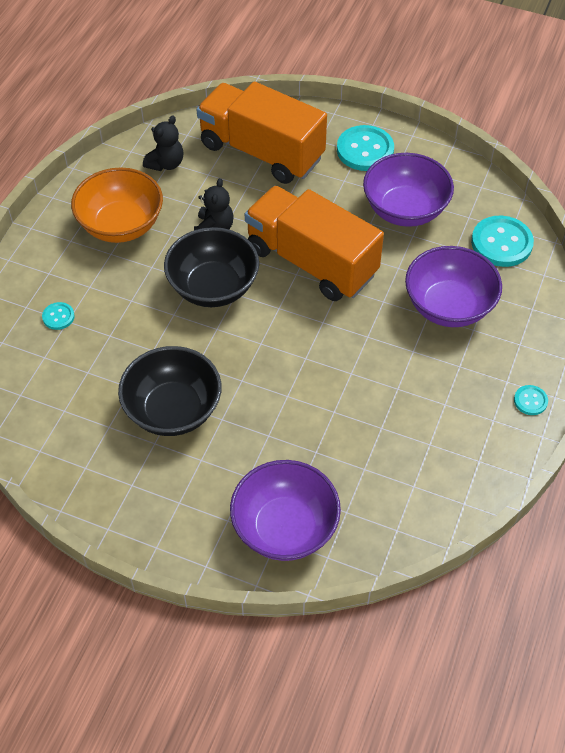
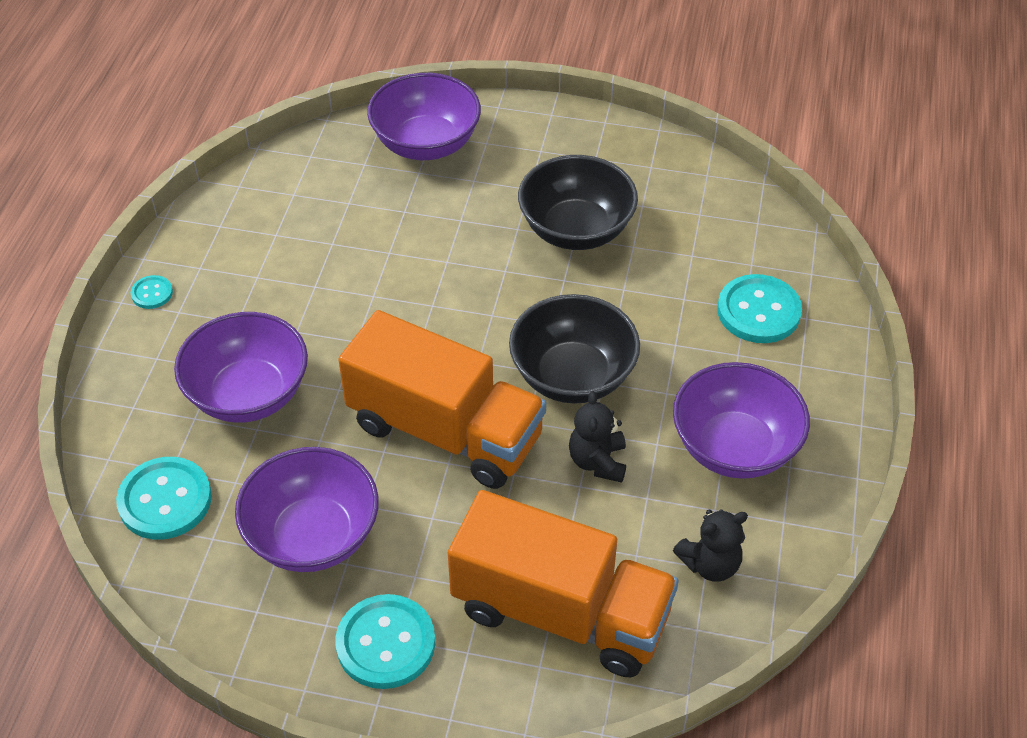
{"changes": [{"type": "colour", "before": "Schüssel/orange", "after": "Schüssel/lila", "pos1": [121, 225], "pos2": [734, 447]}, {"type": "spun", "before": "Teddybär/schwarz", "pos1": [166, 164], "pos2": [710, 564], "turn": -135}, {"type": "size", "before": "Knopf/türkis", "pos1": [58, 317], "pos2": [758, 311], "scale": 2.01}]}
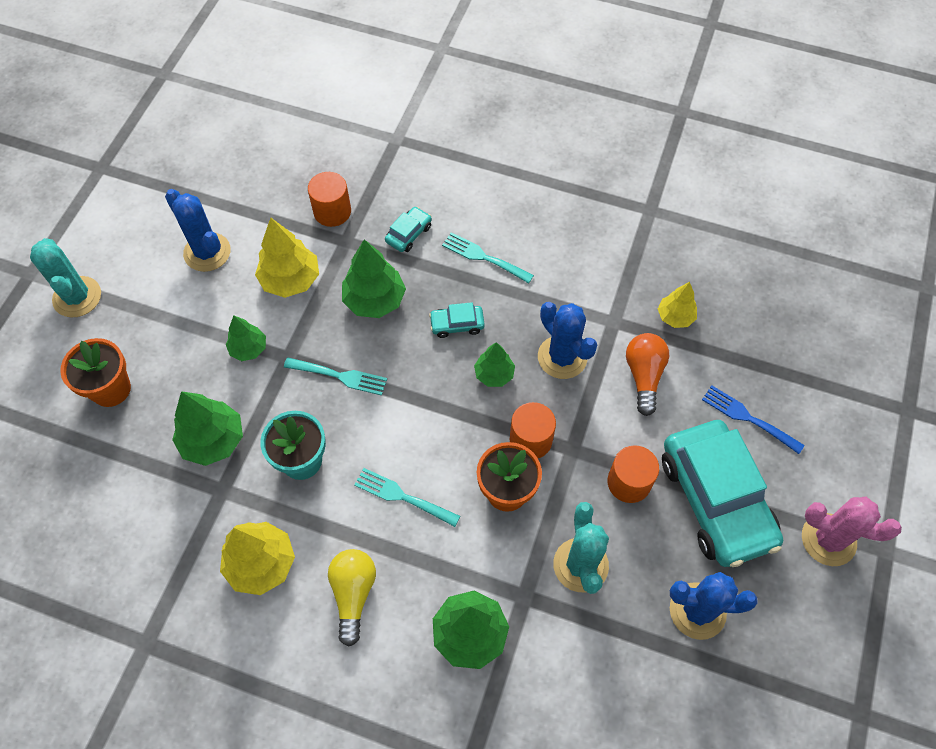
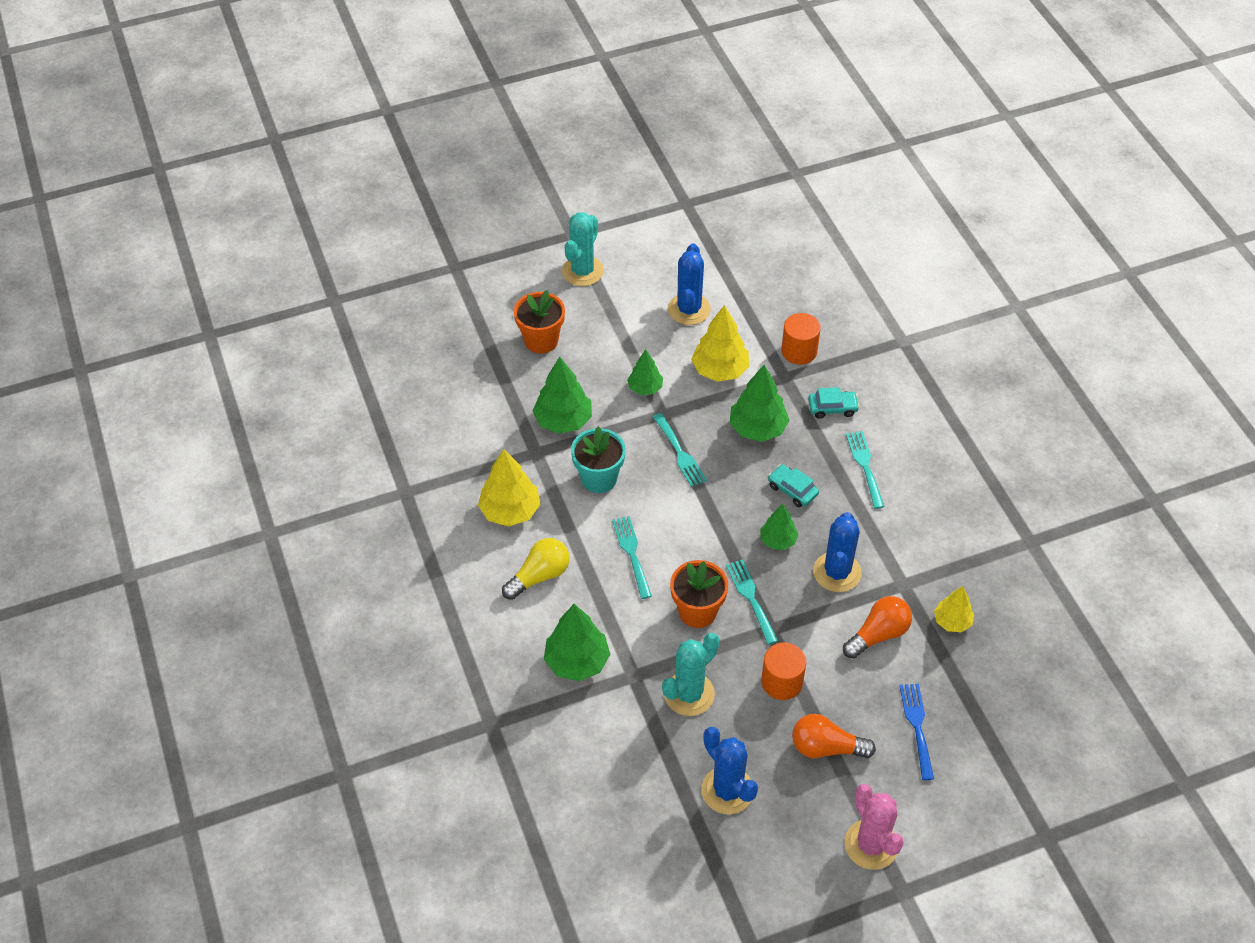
{"changes": [{"type": "exchanged", "before": "Vollzylinder/orange", "after": "Gabel/türkis", "pos1": [530, 440], "pos2": [751, 598]}, {"type": "exchanged", "before": "Auto/türkis", "after": "Glühbirne/orange", "pos1": [716, 499], "pos2": [826, 747]}]}
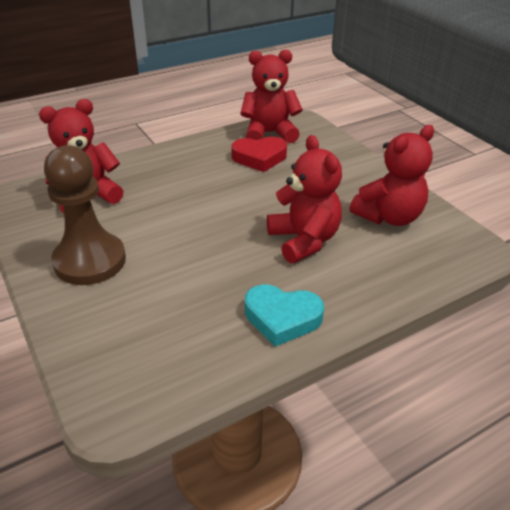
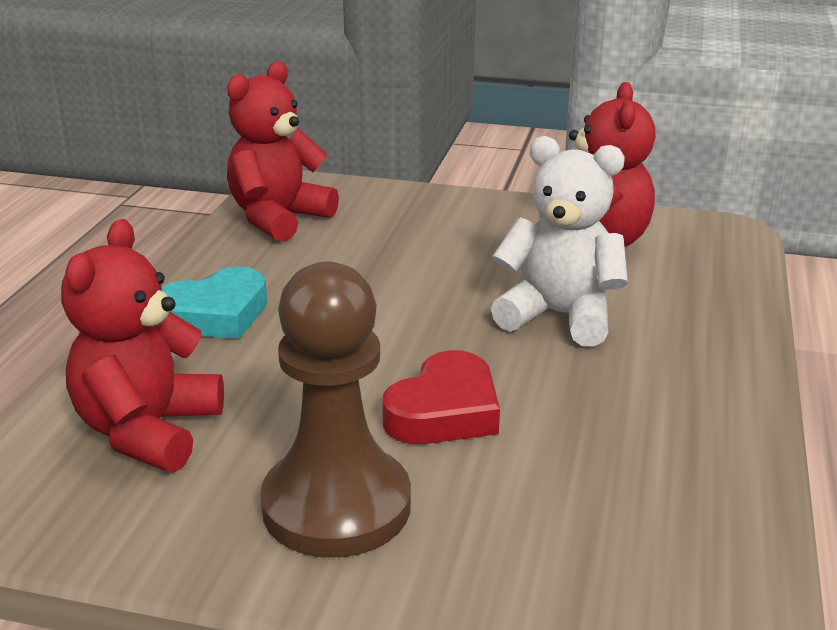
{"changes": [{"type": "relocated", "before": "Herz/rot", "pos1": [259, 158], "pos2": [444, 411]}, {"type": "relocated", "before": "Herz/türkis", "pos1": [282, 318], "pos2": [215, 314]}, {"type": "colour", "before": "Teddybär/rot", "after": "Teddybär/weiß", "pos1": [304, 240], "pos2": [559, 316]}]}
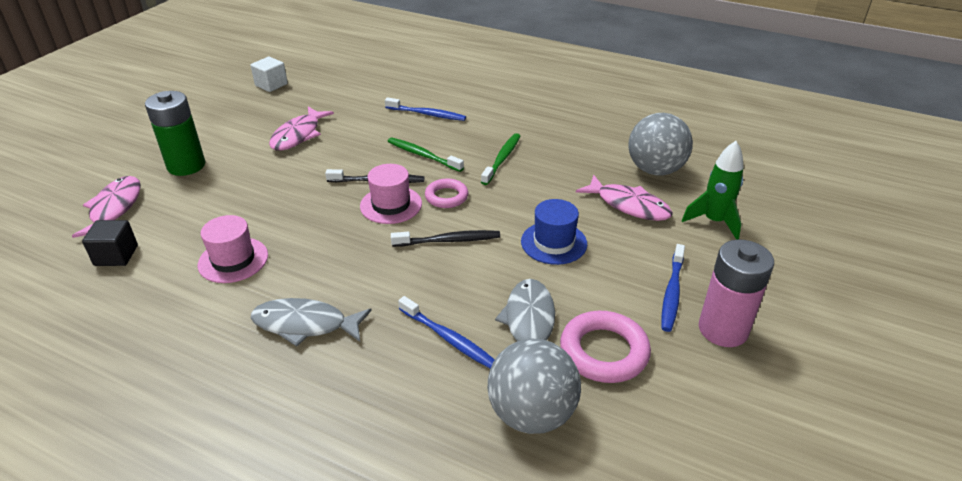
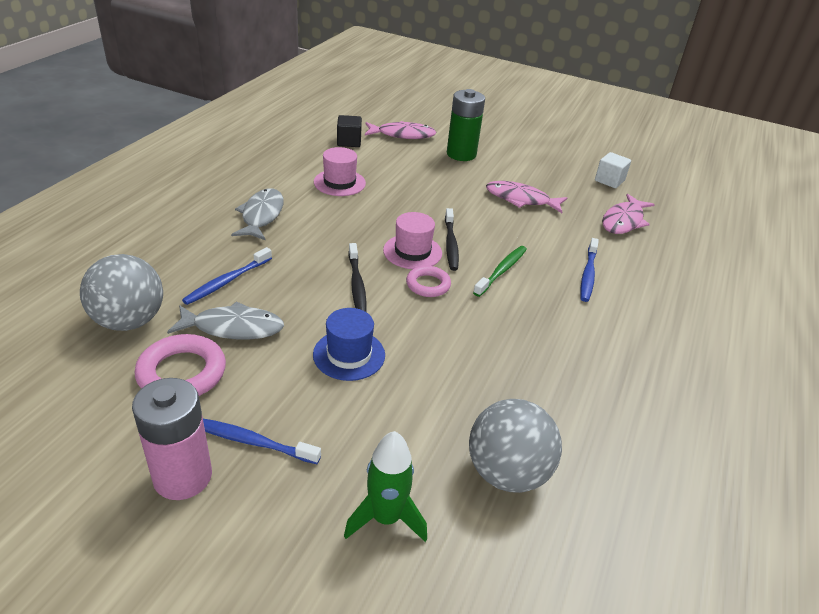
{"changes": [{"type": "missing", "before": "Zahnbürste/grün", "pos1": [502, 159]}, {"type": "relocated", "before": "Fisch/rosa", "pos1": [629, 205], "pos2": [623, 221]}]}
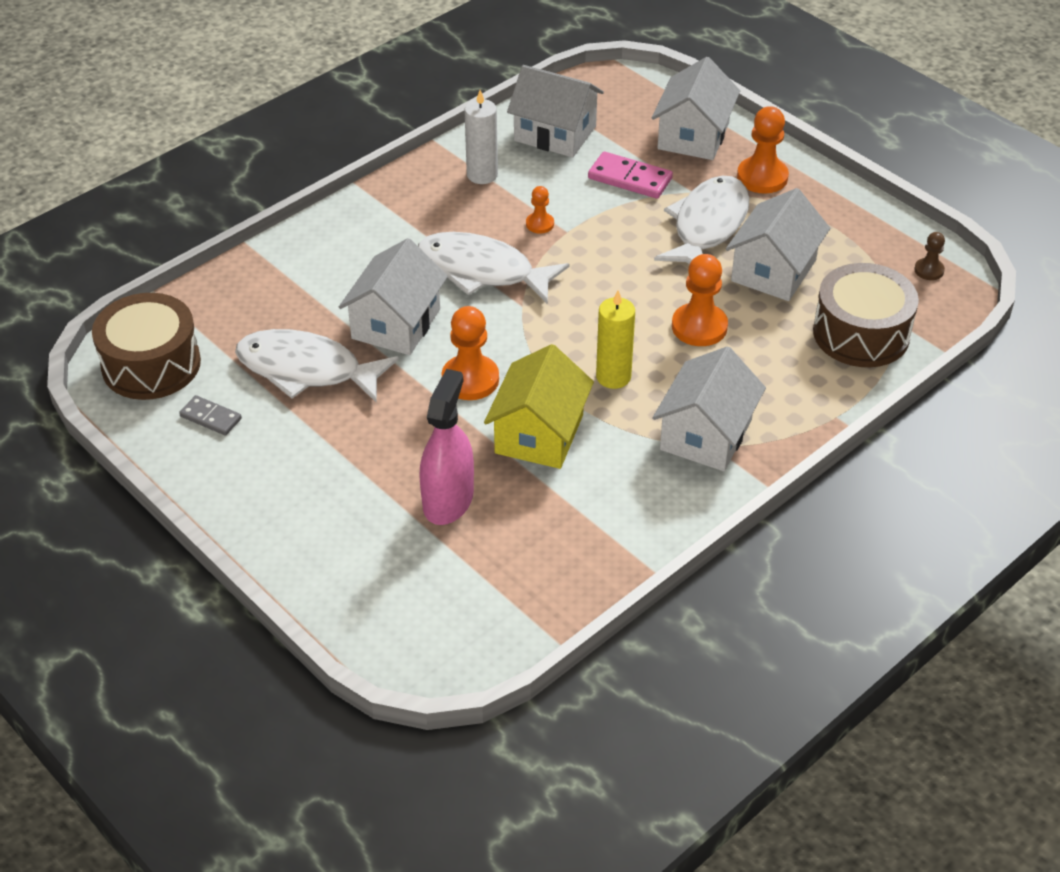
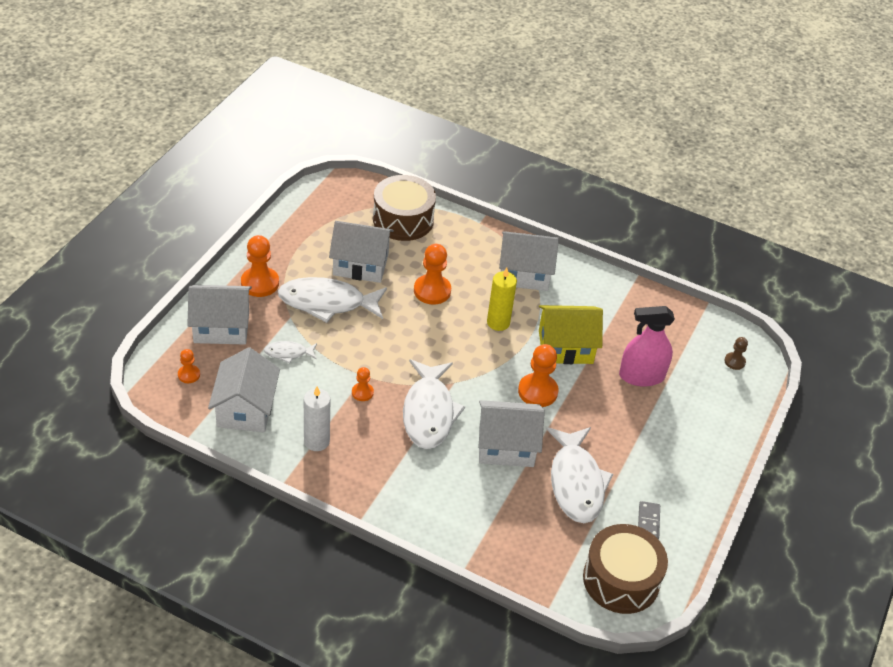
{"changes": [{"type": "appeared", "after": "Bauer/orange", "pos2": [189, 375]}, {"type": "relocated", "before": "Bauer/braun", "pos1": [929, 270], "pos2": [734, 362]}, {"type": "exchanged", "before": "Dominostein/rosa", "after": "Fisch/weiß", "pos1": [630, 179], "pos2": [288, 353]}]}
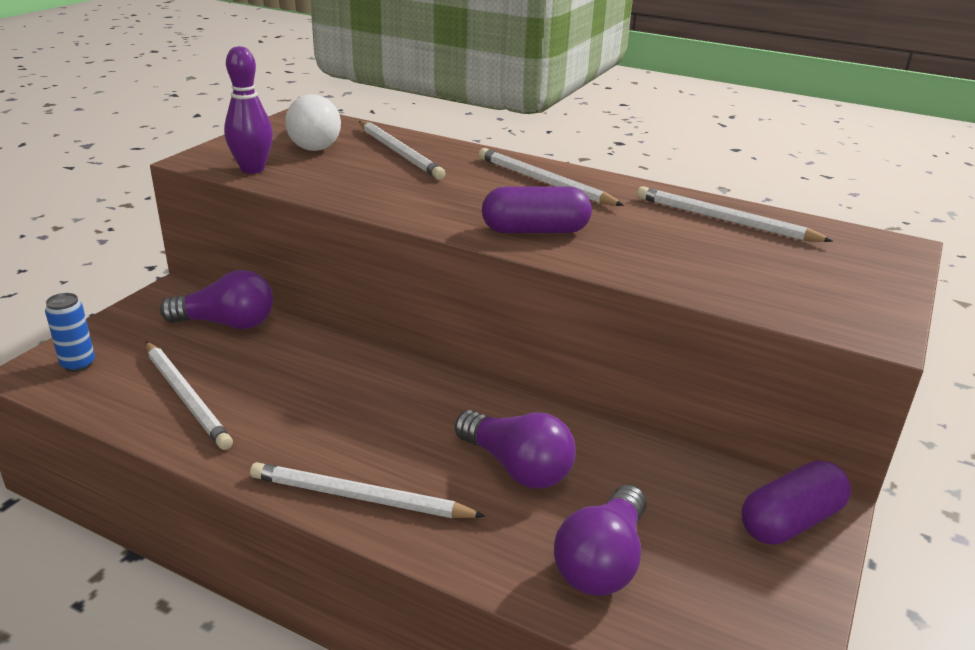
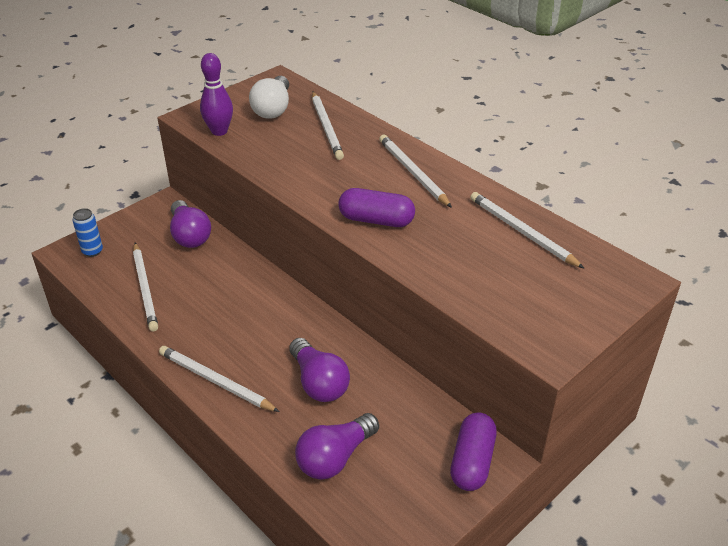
{"changes": [{"type": "spun", "before": "Glühbirne/lila", "pos1": [227, 323], "pos2": [189, 235], "turn": 45}, {"type": "spun", "before": "Kapsel/lila", "pos1": [790, 521], "pos2": [472, 461], "turn": -60}]}
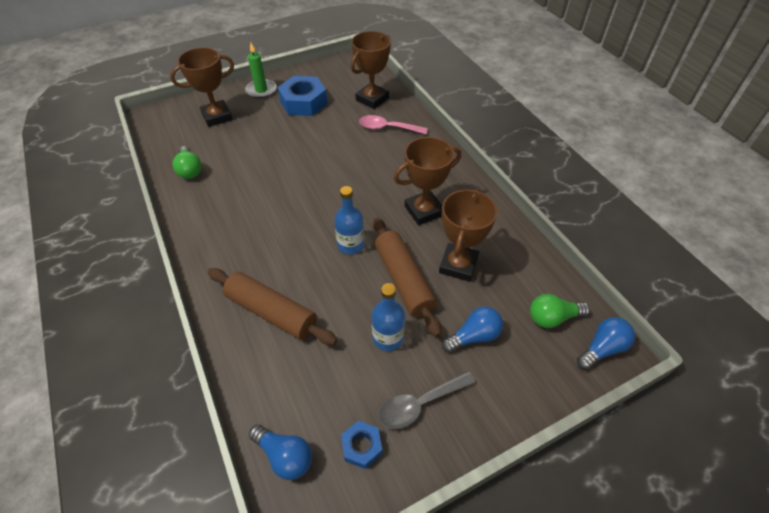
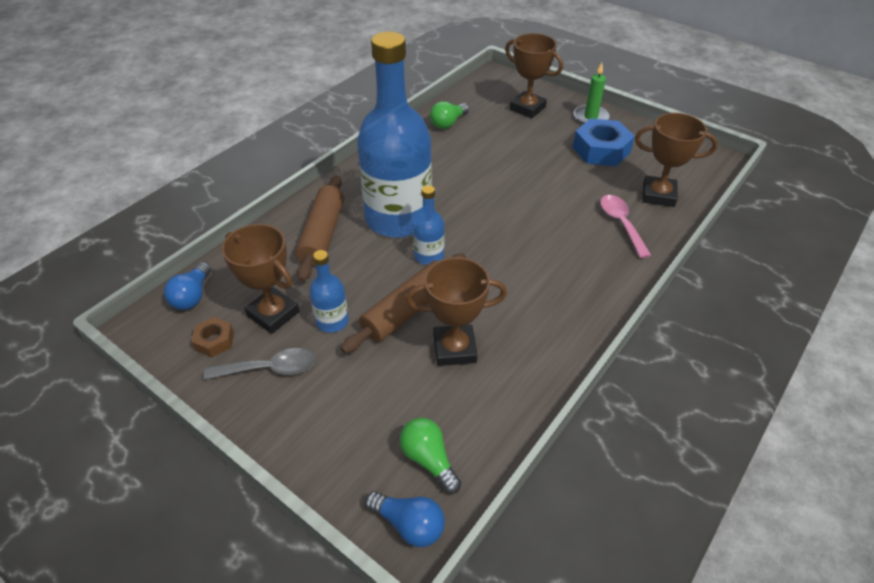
{"changes": [{"type": "missing", "before": "Glühbirne/blau", "pos1": [473, 336]}, {"type": "appeared", "after": "Flasche/blau", "pos2": [398, 218]}, {"type": "relocated", "before": "Pokal/braun", "pos1": [424, 211], "pos2": [273, 314]}, {"type": "colour", "before": "Sechskantmutter/blau", "after": "Sechskantmutter/braun", "pos1": [361, 446], "pos2": [214, 341]}, {"type": "spun", "before": "Löffel/grau", "pos1": [420, 404], "pos2": [269, 369], "turn": 135}]}
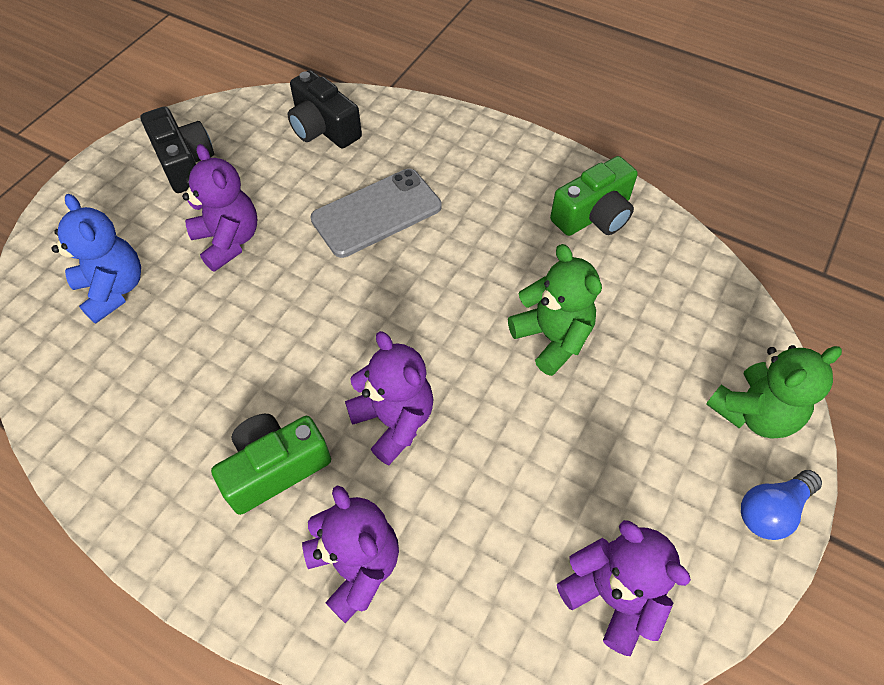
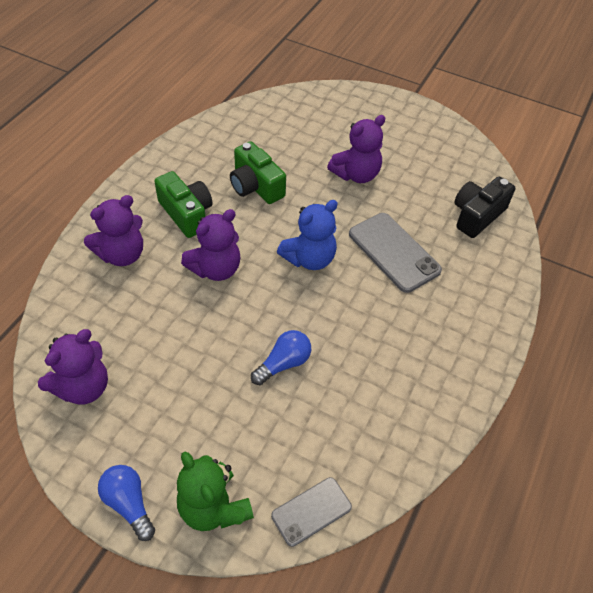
{"changes": [{"type": "missing", "before": "Kamera/schwarz", "pos1": [184, 163]}, {"type": "appeared", "after": "Handy/grau", "pos2": [311, 511]}, {"type": "relocated", "before": "Teddybär/blau", "pos1": [113, 289], "pos2": [309, 258]}, {"type": "relocated", "before": "Kamera/grün", "pos1": [594, 215], "pos2": [255, 186]}, {"type": "exchanged", "before": "Teddybär/grün", "after": "Glühbirne/blau", "pos1": [552, 338], "pos2": [283, 363]}]}
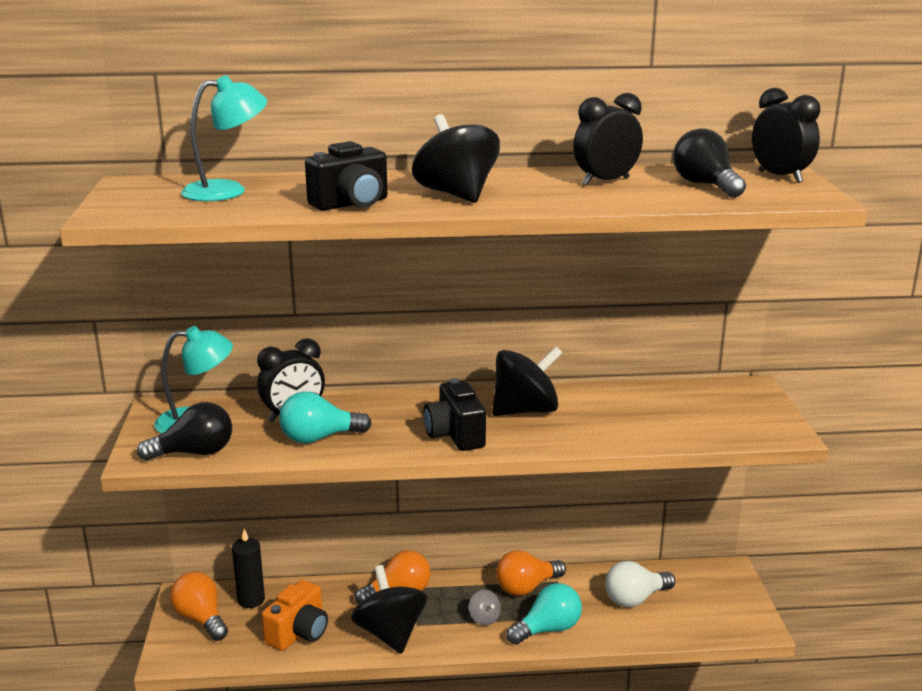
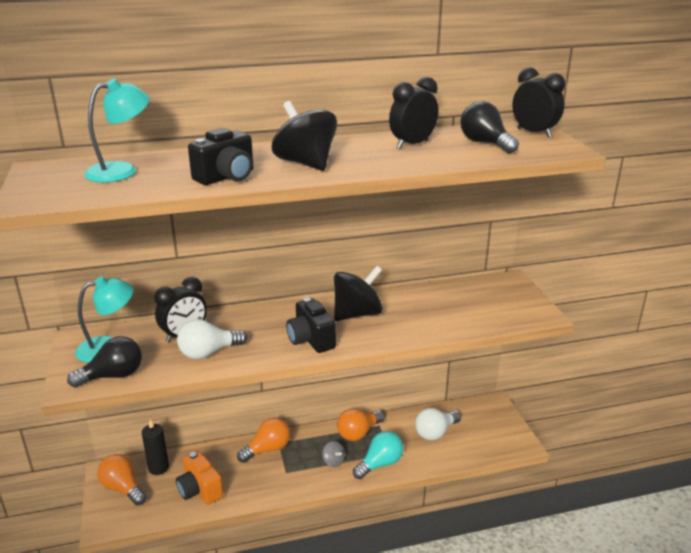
{"changes": [{"type": "missing", "before": "Kreisel/schwarz", "pos1": [390, 633]}, {"type": "colour", "before": "Glühbirne/türkis", "after": "Glühbirne/weiß", "pos1": [319, 438], "pos2": [208, 352]}, {"type": "spun", "before": "Kamera/orange", "pos1": [299, 633], "pos2": [200, 490], "turn": 120}]}
